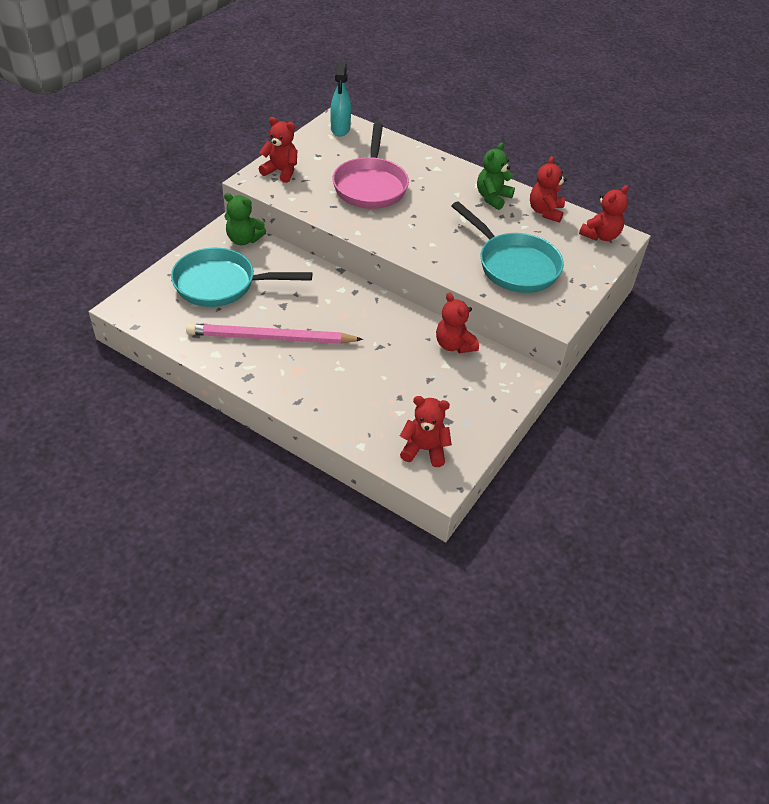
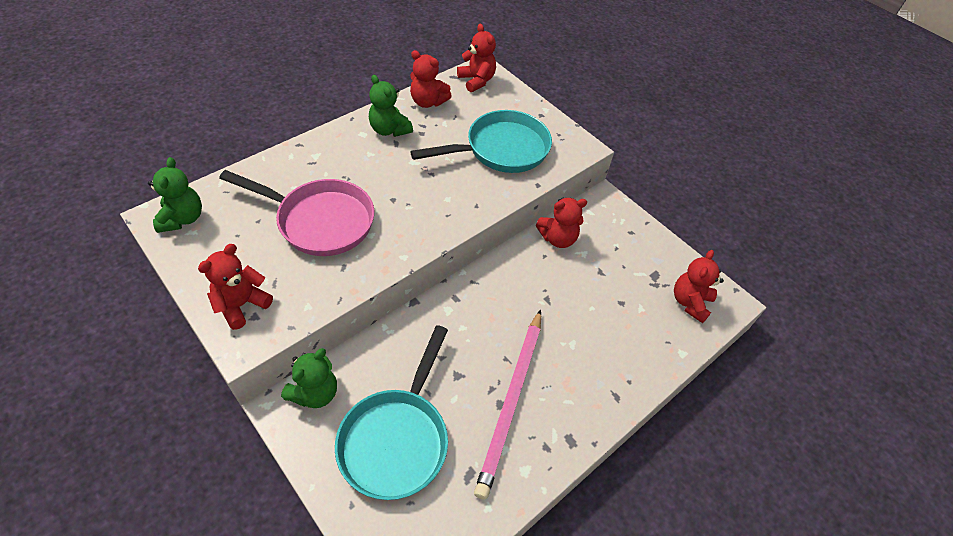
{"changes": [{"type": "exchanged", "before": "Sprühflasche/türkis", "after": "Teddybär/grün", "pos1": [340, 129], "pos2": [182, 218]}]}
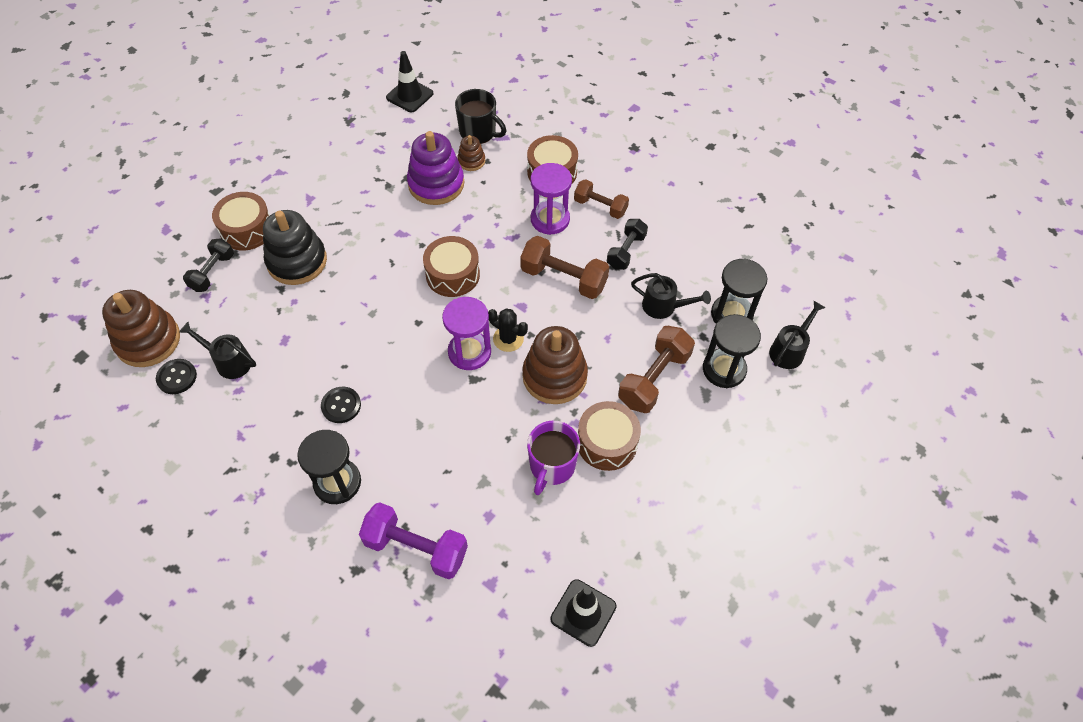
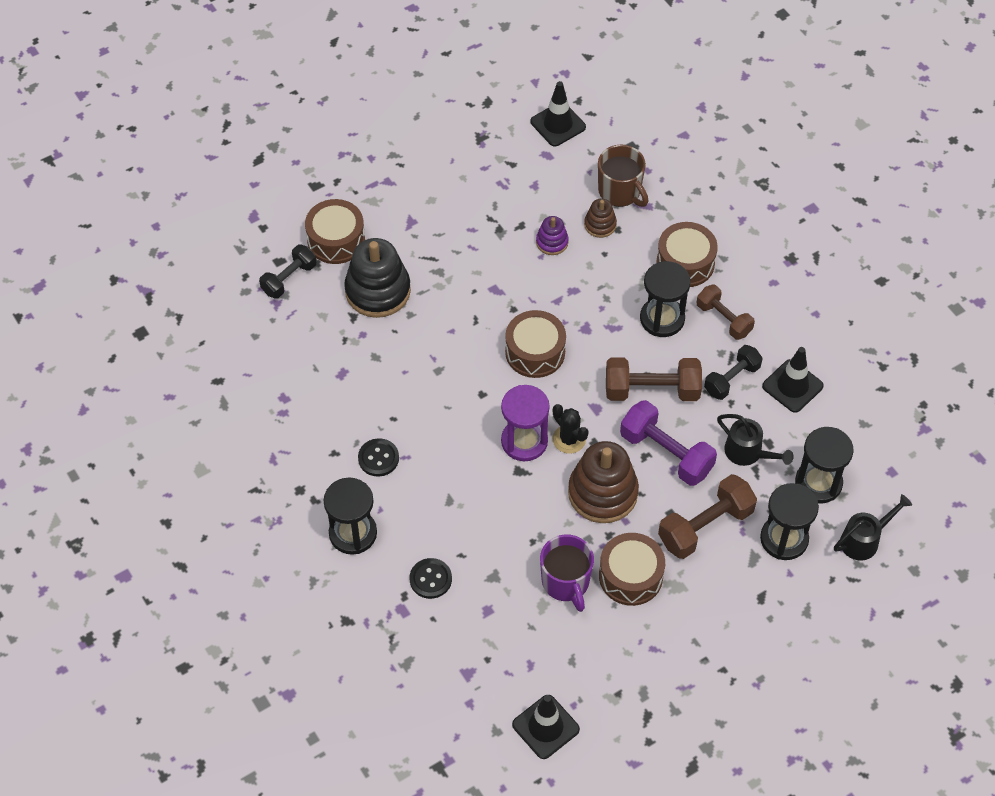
{"changes": [{"type": "missing", "before": "Stapelspielzeug/braun", "pos1": [148, 340]}, {"type": "missing", "before": "Gießkanne/schwarz", "pos1": [229, 361]}, {"type": "appeared", "after": "Leitkegel/schwarz", "pos2": [792, 386]}, {"type": "relocated", "before": "Knopf/schwarz", "pos1": [177, 377], "pos2": [430, 579]}, {"type": "relocated", "before": "Hantel/lila", "pos1": [416, 548], "pos2": [666, 453]}, {"type": "colour", "before": "Tasse/schwarz", "after": "Tasse/braun", "pos1": [479, 132], "pos2": [620, 192]}, {"type": "colour", "before": "Sanduhr/lila", "after": "Sanduhr/schwarz", "pos1": [550, 219], "pos2": [662, 319]}, {"type": "spun", "before": "Hantel/braun", "pos1": [563, 278], "pos2": [652, 390], "turn": -45}, {"type": "spun", "before": "Tasse/lila", "pos1": [552, 466], "pos2": [566, 582], "turn": -60}, {"type": "size", "before": "Stapelspielzeug/lila", "pos1": [436, 184], "pos2": [552, 242], "scale": 0.5}]}
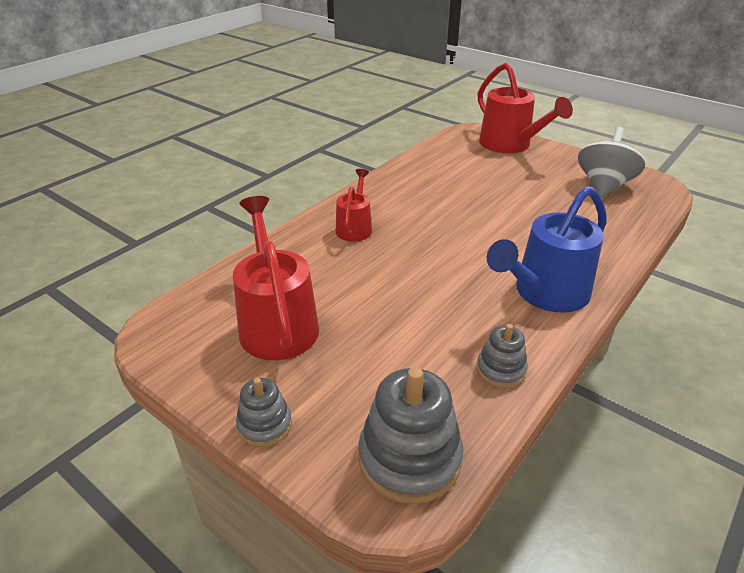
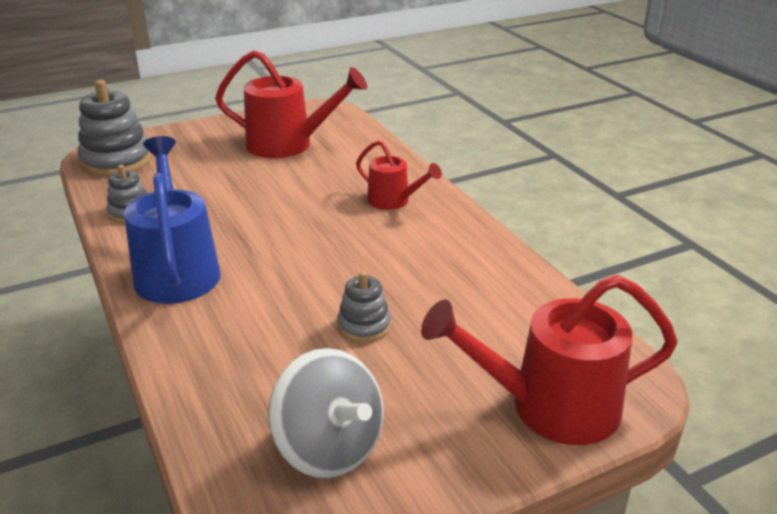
{"changes": [{"type": "relocated", "before": "Stapelspielzeug/grau", "pos1": [264, 425], "pos2": [364, 326]}]}
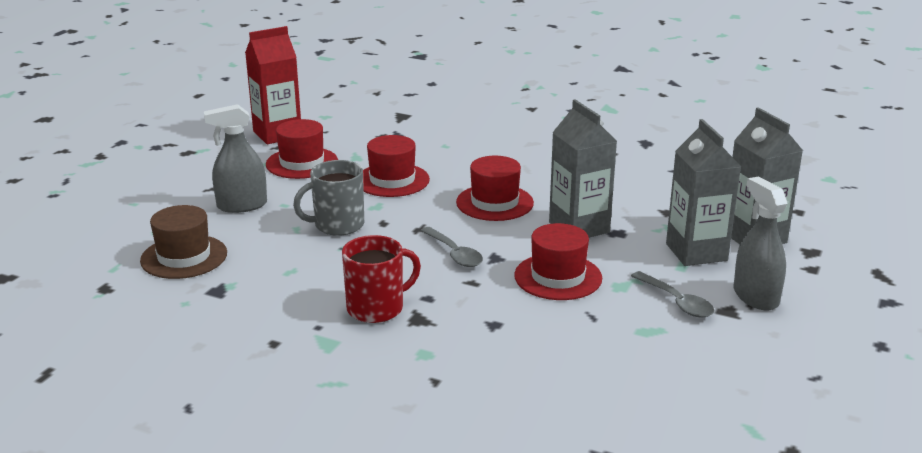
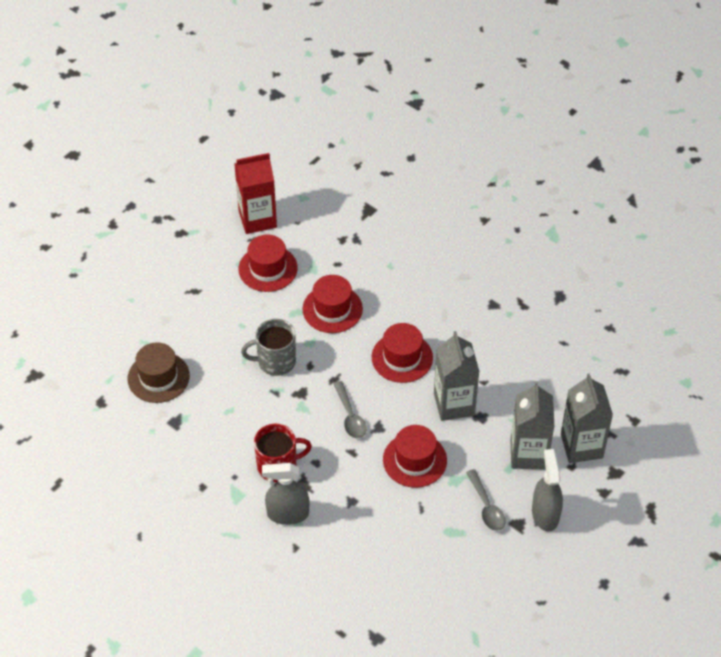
{"changes": [{"type": "relocated", "before": "Sprühflasche/grau", "pos1": [242, 205], "pos2": [287, 514]}]}
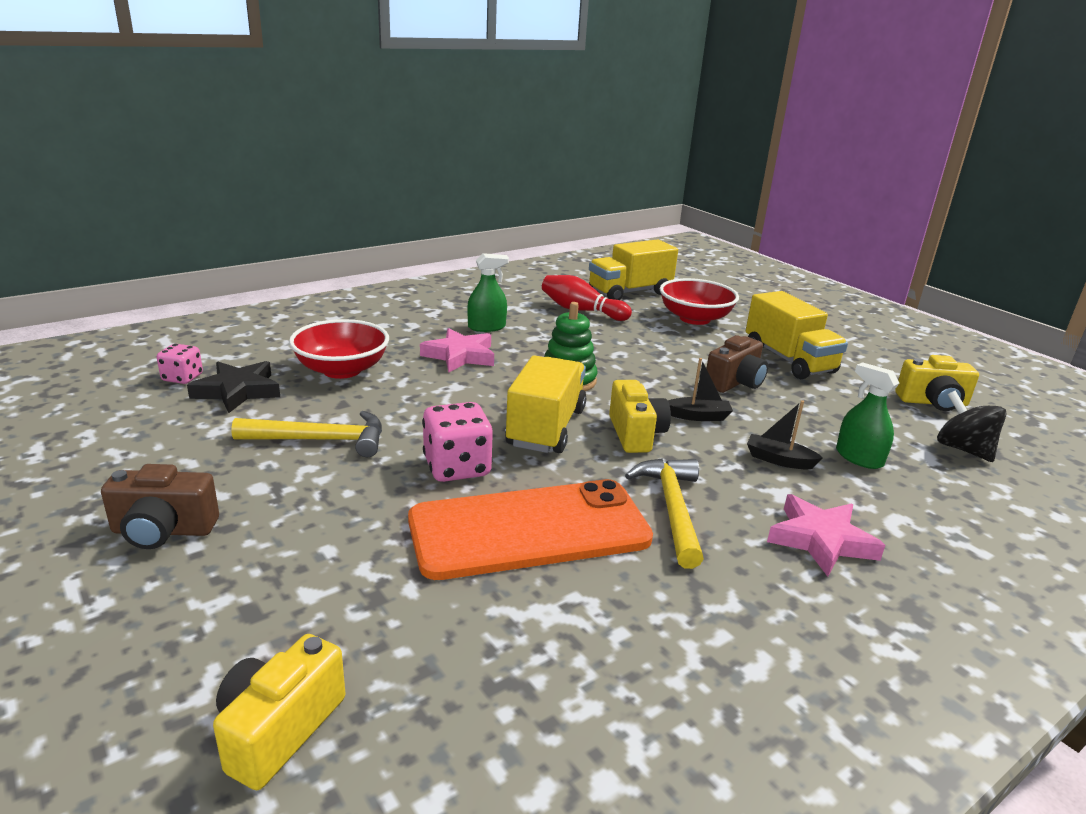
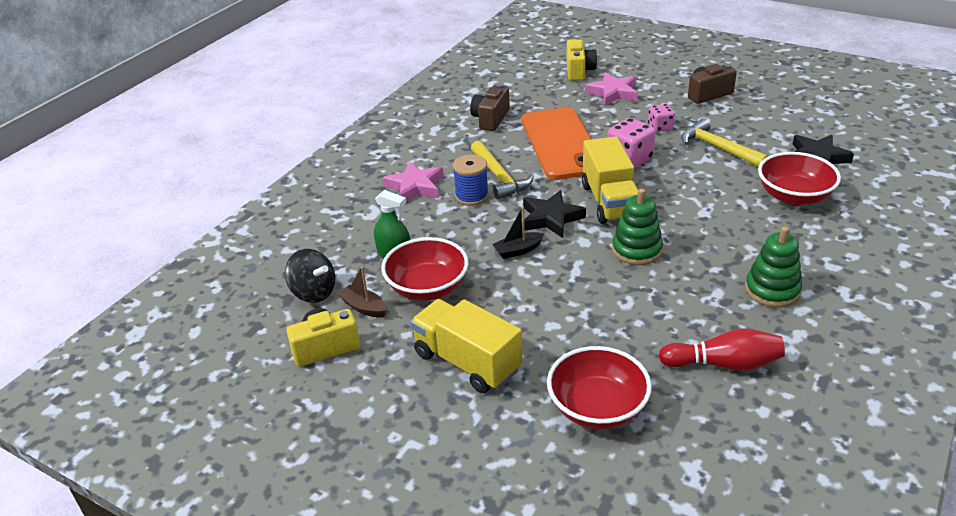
{"changes": [{"type": "missing", "before": "Lastwagen/gelb", "pos1": [629, 292]}, {"type": "missing", "before": "Boot/schwarz", "pos1": [779, 460]}, {"type": "appeared", "after": "Boot/braun", "pos2": [364, 307]}, {"type": "appeared", "after": "Schüssel/rot", "pos2": [427, 288]}, {"type": "appeared", "after": "Garnrolle/blau", "pos2": [471, 196]}, {"type": "relocated", "before": "Spielwürfel/rosa", "pos1": [182, 378], "pos2": [660, 127]}, {"type": "relocated", "before": "Stern/rosa", "pos1": [460, 356], "pos2": [613, 93]}, {"type": "relocated", "before": "Kamera/braun", "pos1": [735, 383], "pos2": [490, 119]}, {"type": "exchanged", "before": "Sprühflasche/grün", "after": "Stapelspielzeug/grün", "pos1": [486, 327], "pos2": [772, 290]}, {"type": "exchanged", "before": "Kamera/gelb", "after": "Stern/schwarz", "pos1": [635, 434], "pos2": [551, 218]}, {"type": "spun", "before": "Hammer/gelb", "pos1": [320, 440], "pos2": [718, 148], "turn": 75}, {"type": "spun", "before": "Handy/orange", "pos1": [529, 530], "pos2": [561, 144], "turn": -60}]}
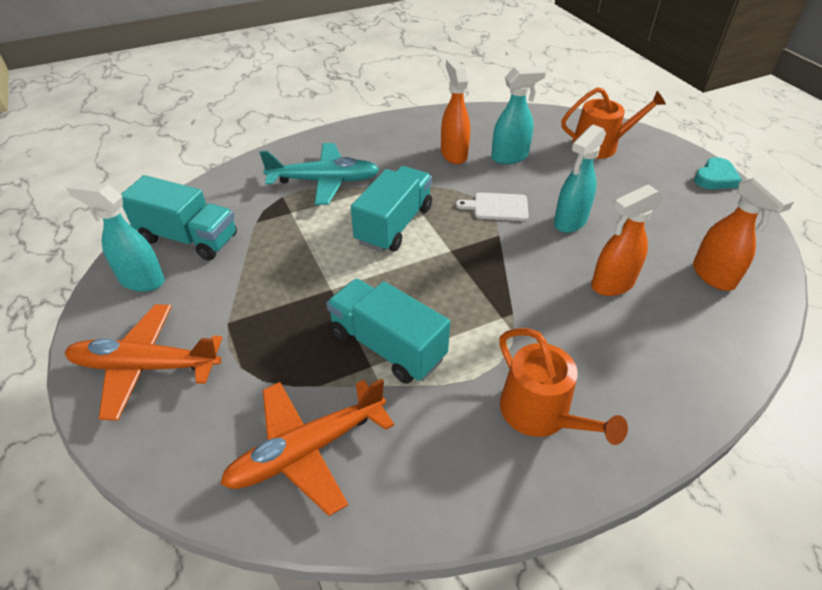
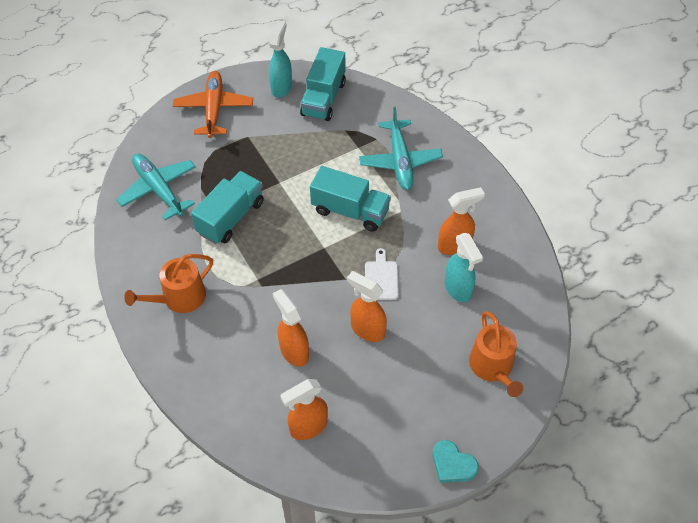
{"changes": [{"type": "colour", "before": "Flugzeug/orange", "after": "Flugzeug/türkis", "pos1": [308, 449], "pos2": [159, 190]}, {"type": "colour", "before": "Sprühflasche/türkis", "after": "Sprühflasche/orange", "pos1": [569, 222], "pos2": [367, 329]}]}
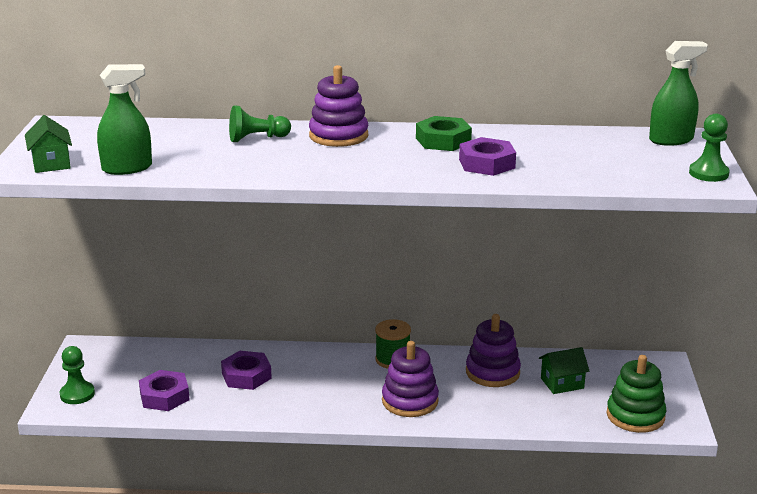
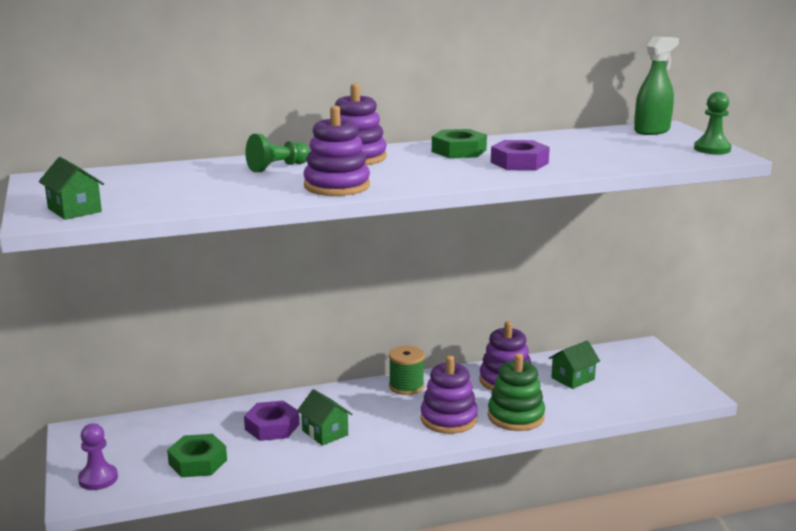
{"changes": [{"type": "missing", "before": "Sprühflasche/grün", "pos1": [127, 168]}, {"type": "appeared", "after": "Haus/grün", "pos2": [325, 433]}, {"type": "appeared", "after": "Stapelspielzeug/lila", "pos2": [337, 186]}, {"type": "relocated", "before": "Stapelspielzeug/grün", "pos1": [635, 416], "pos2": [516, 416]}, {"type": "colour", "before": "Bauer/grün", "after": "Bauer/lila", "pos1": [77, 394], "pos2": [98, 479]}, {"type": "colour", "before": "Sechskantmutter/lila", "after": "Sechskantmutter/grün", "pos1": [164, 396], "pos2": [197, 462]}]}
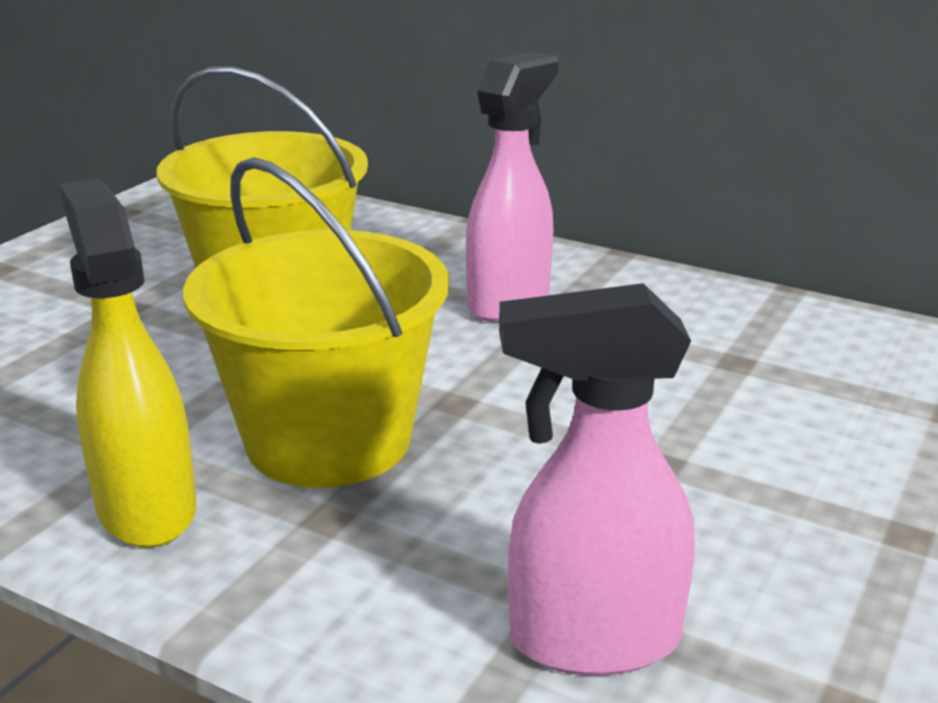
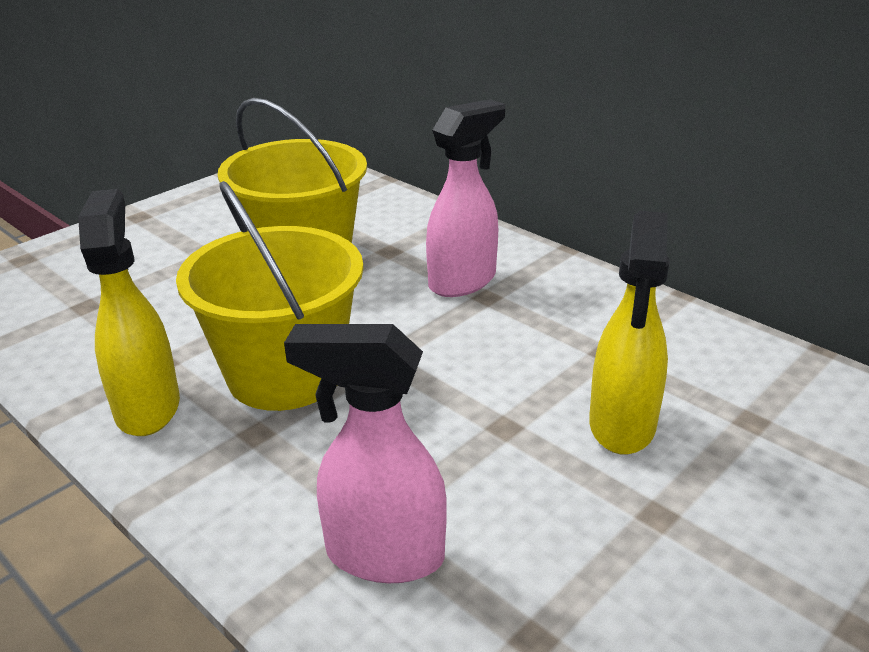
{"changes": [{"type": "appeared", "after": "Sprühflasche/gelb", "pos2": [622, 426]}]}
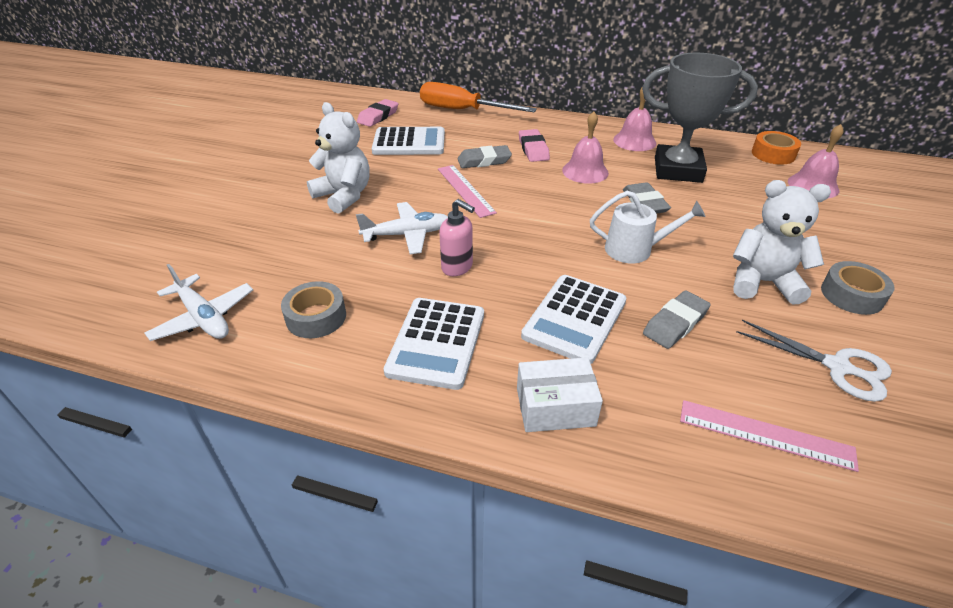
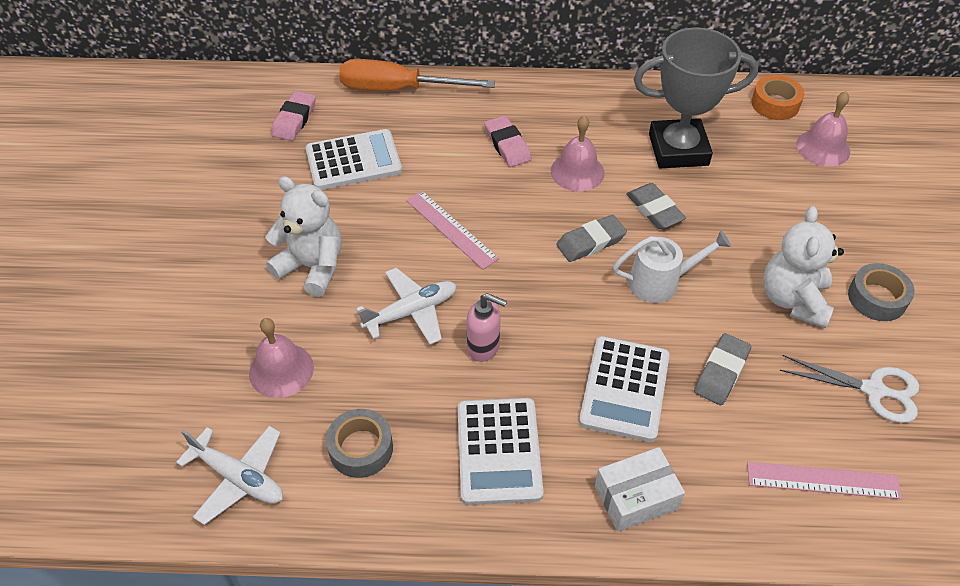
{"changes": [{"type": "relocated", "before": "Radiergummi/grau", "pos1": [484, 161], "pos2": [590, 242]}, {"type": "relocated", "before": "Glocke/rosa", "pos1": [634, 141], "pos2": [281, 370]}, {"type": "spun", "before": "Teddybär/weiß", "pos1": [762, 282], "pos2": [793, 300], "turn": -75}]}
